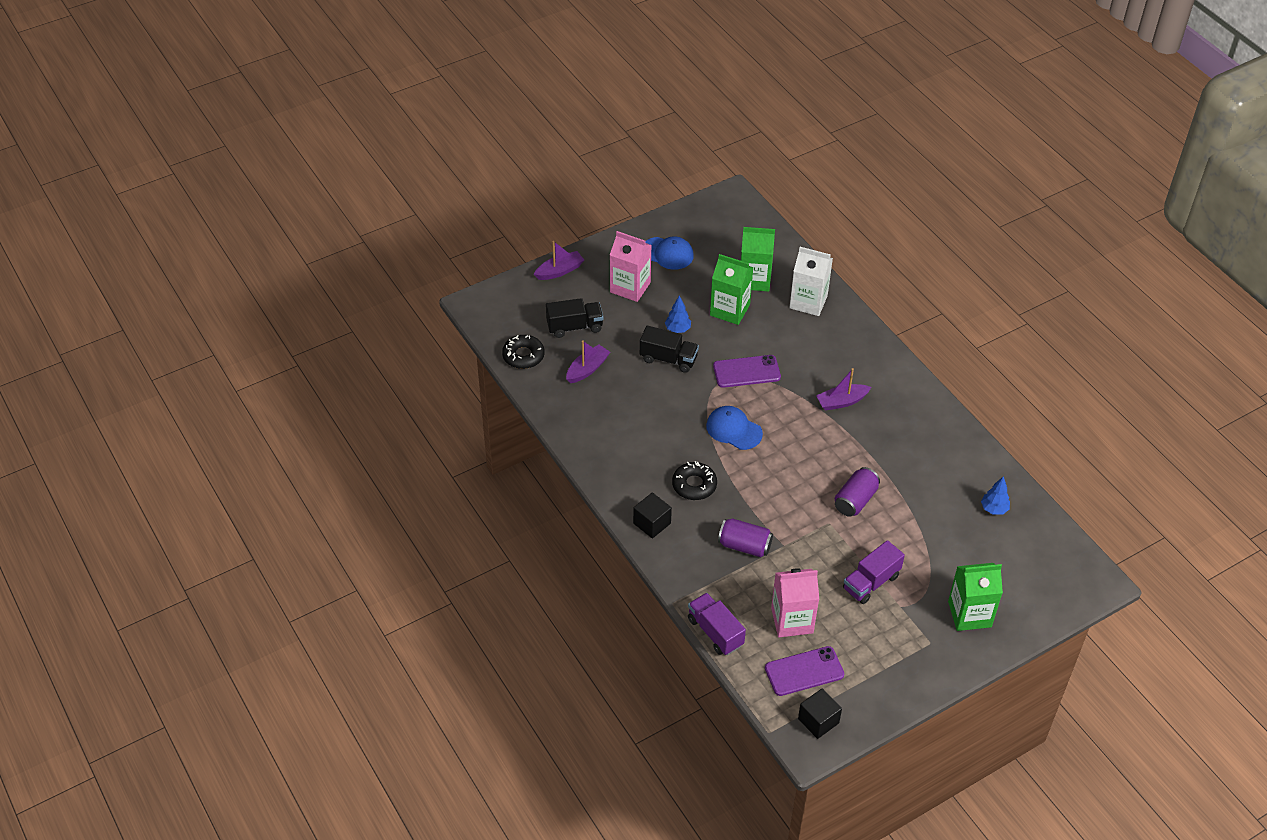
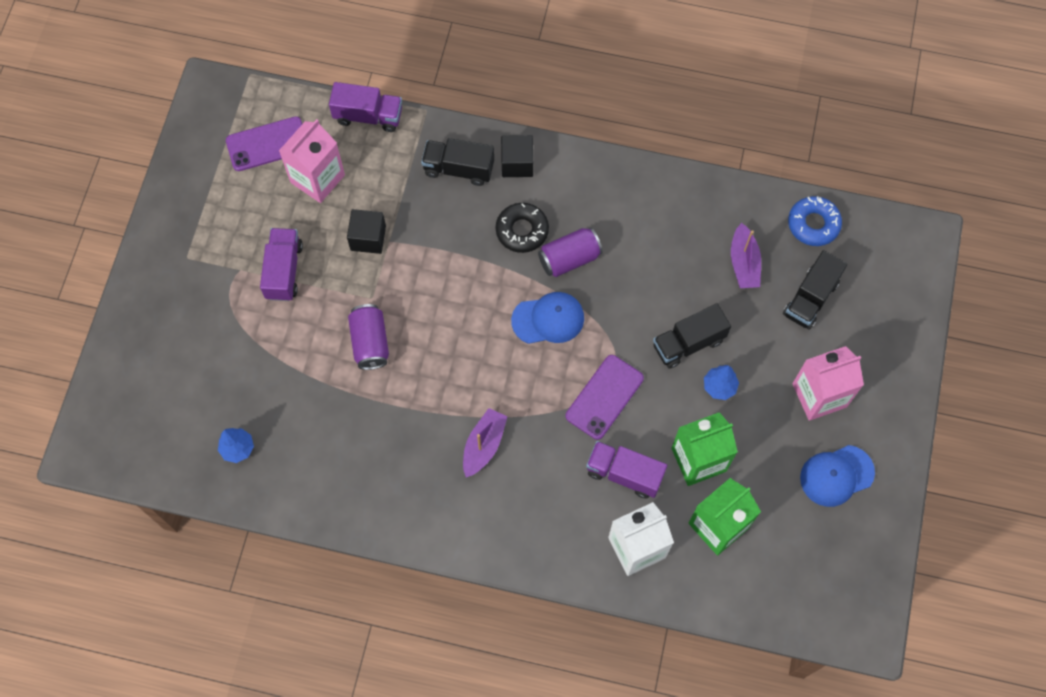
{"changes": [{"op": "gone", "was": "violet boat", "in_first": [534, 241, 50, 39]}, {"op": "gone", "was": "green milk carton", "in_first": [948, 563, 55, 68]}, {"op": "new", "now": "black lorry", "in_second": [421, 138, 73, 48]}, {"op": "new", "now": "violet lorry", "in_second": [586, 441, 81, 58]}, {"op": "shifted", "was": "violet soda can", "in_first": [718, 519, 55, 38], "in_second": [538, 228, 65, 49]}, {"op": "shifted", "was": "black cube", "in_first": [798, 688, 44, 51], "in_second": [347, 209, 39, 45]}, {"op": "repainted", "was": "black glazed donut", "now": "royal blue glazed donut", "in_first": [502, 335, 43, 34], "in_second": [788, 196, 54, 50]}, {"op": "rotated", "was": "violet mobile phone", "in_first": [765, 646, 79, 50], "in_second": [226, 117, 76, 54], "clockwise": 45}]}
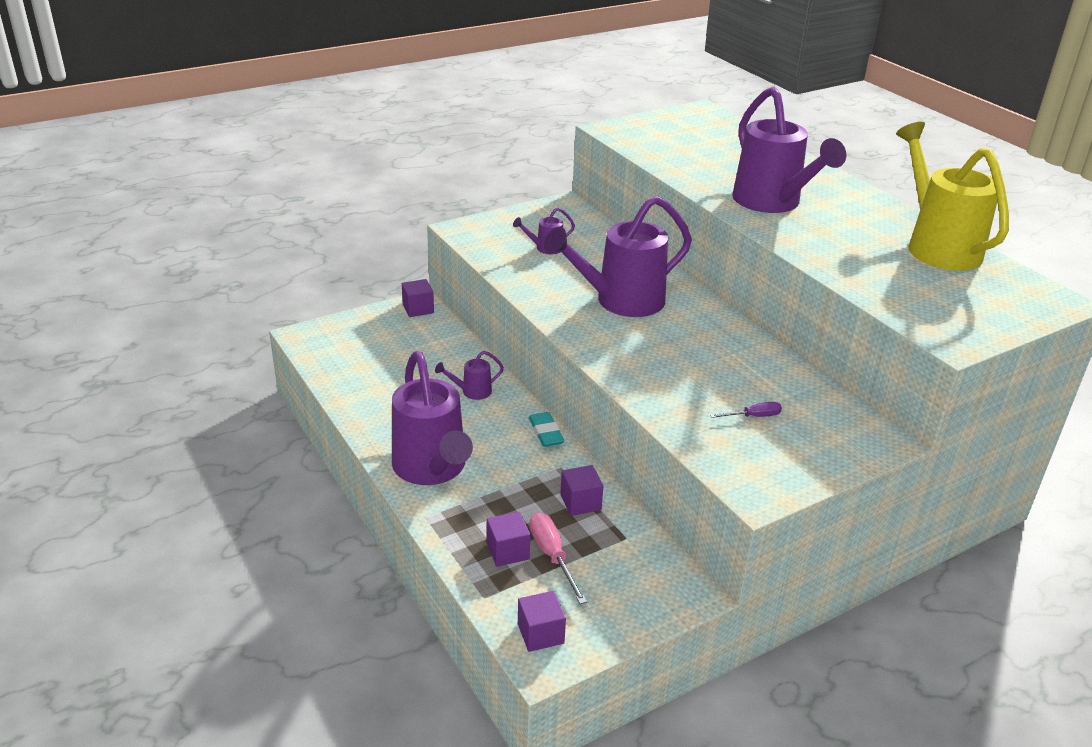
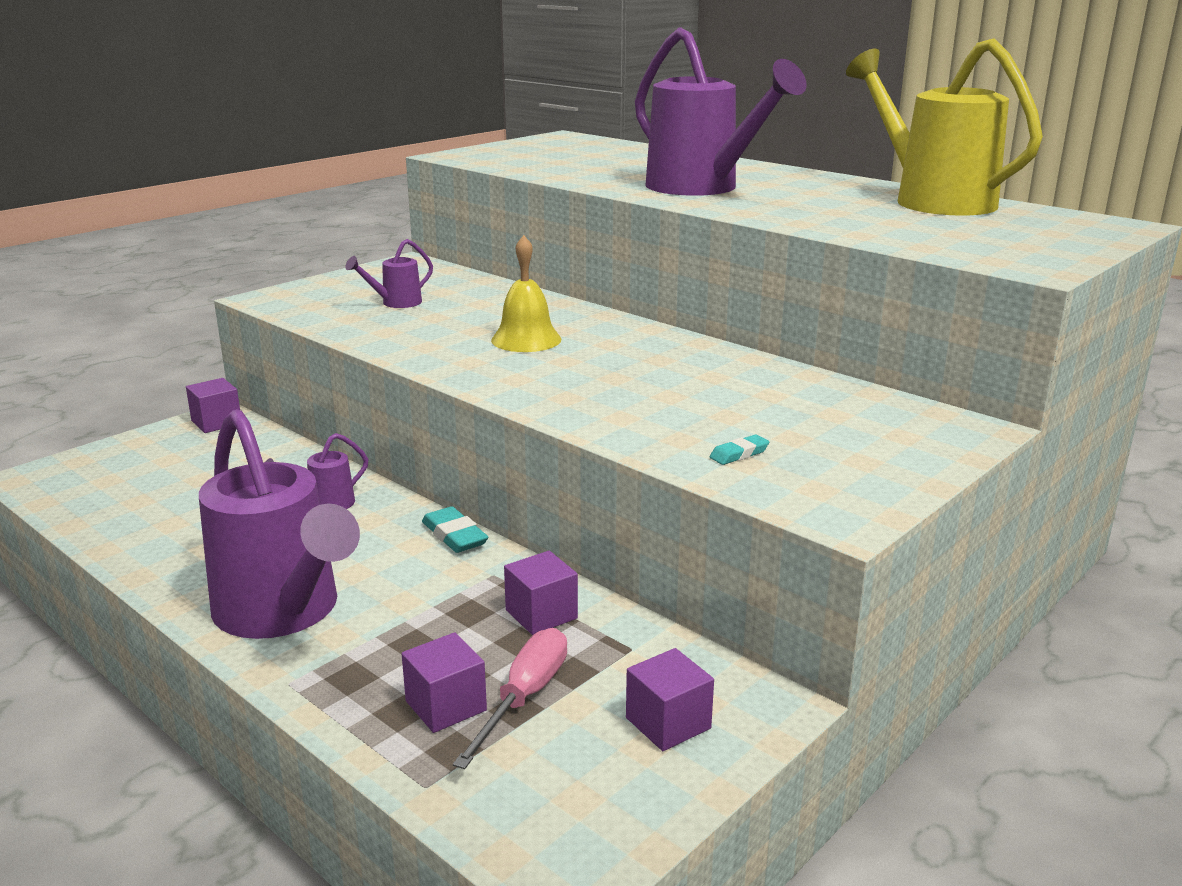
{"changes": [{"op": "gone", "was": "violet screwdriver", "in_first": [710, 402, 72, 16]}, {"op": "new", "now": "aqua eraser", "in_second": [710, 435, 59, 30]}, {"op": "shifted", "was": "violet cube", "in_first": [518, 591, 48, 61], "in_second": [626, 648, 88, 103]}, {"op": "swapped", "was": "violet sprinkling can", "now": "golden hand bell", "in_first": [544, 196, 148, 121], "in_second": [491, 235, 70, 117]}, {"op": "rotated", "was": "rose-pink screwdriver", "in_first": [530, 513, 57, 91], "in_second": [453, 628, 114, 141], "clockwise": 60}]}
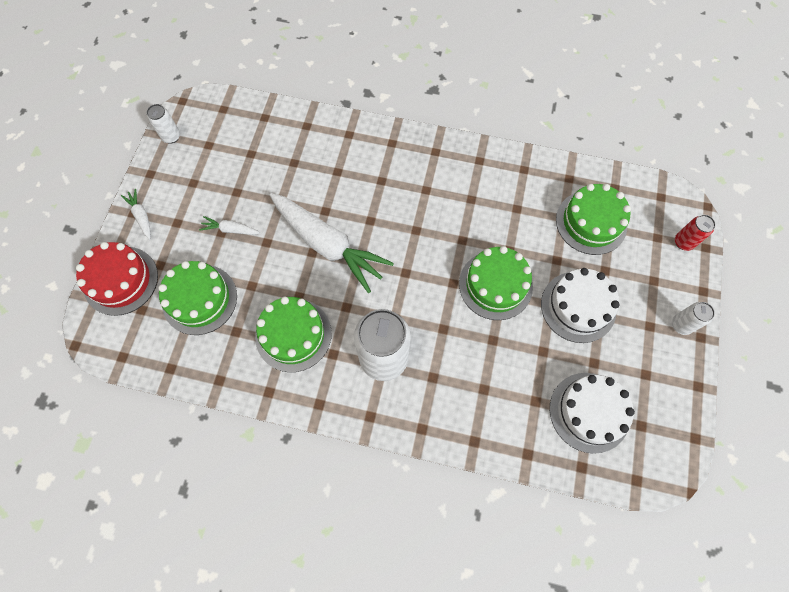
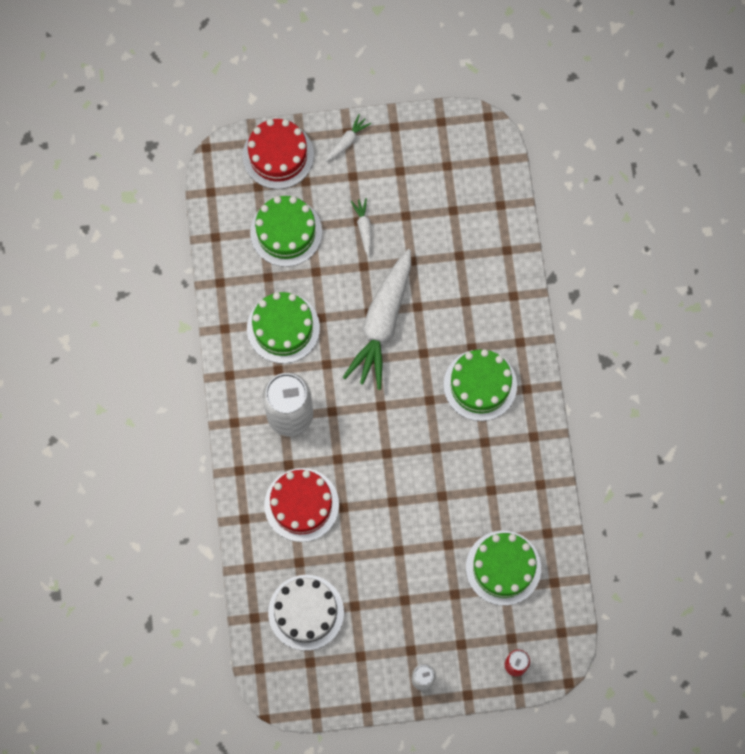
{"changes": [{"op": "gone", "was": "pure white soda can", "in_first": [147, 104, 33, 40]}, {"op": "gone", "was": "pure white cake", "in_first": [541, 268, 79, 75]}, {"op": "new", "now": "crimson cake", "in_second": [264, 468, 75, 74]}, {"op": "shifted", "was": "green cake", "in_first": [459, 246, 74, 74], "in_second": [444, 349, 73, 72]}]}
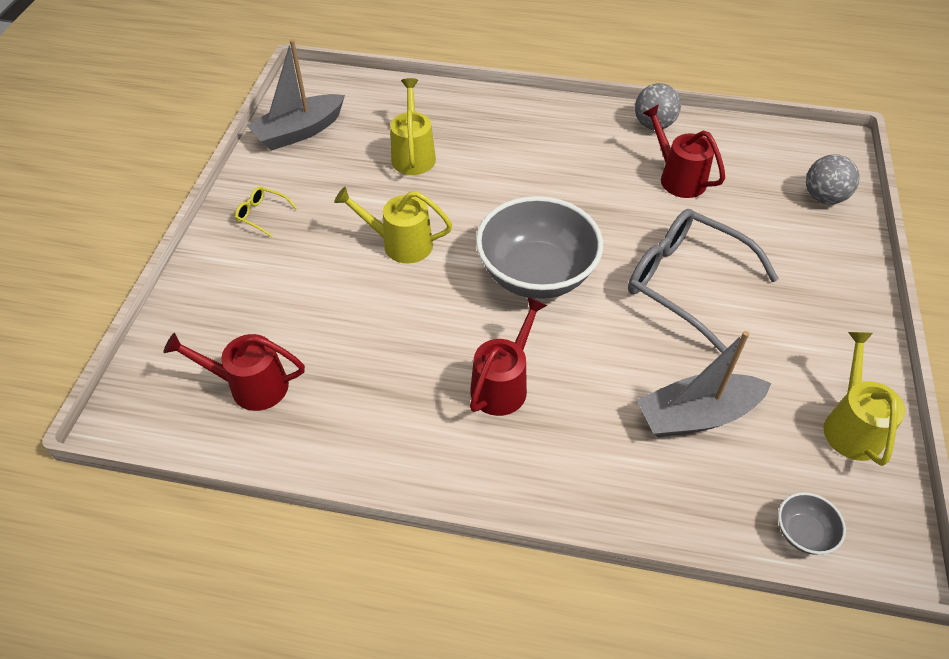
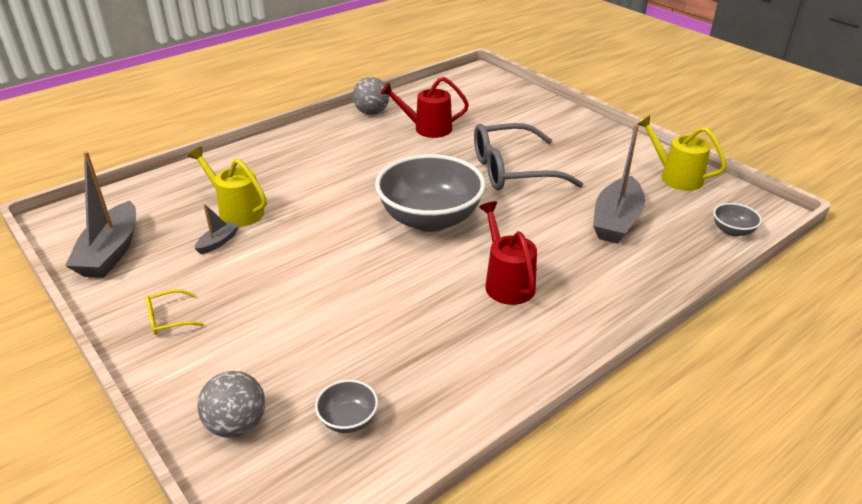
{"changes": [{"op": "gone", "was": "golden sprinkling can", "in_first": [334, 187, 118, 76]}, {"op": "new", "now": "grey boat", "in_second": [195, 204, 44, 50]}, {"op": "shifted", "was": "grey ball", "in_first": [806, 154, 54, 50], "in_second": [198, 371, 67, 67]}, {"op": "swapped", "was": "crimson sprinkling can", "now": "grey bowl", "in_first": [163, 333, 142, 78], "in_second": [315, 380, 63, 53]}]}
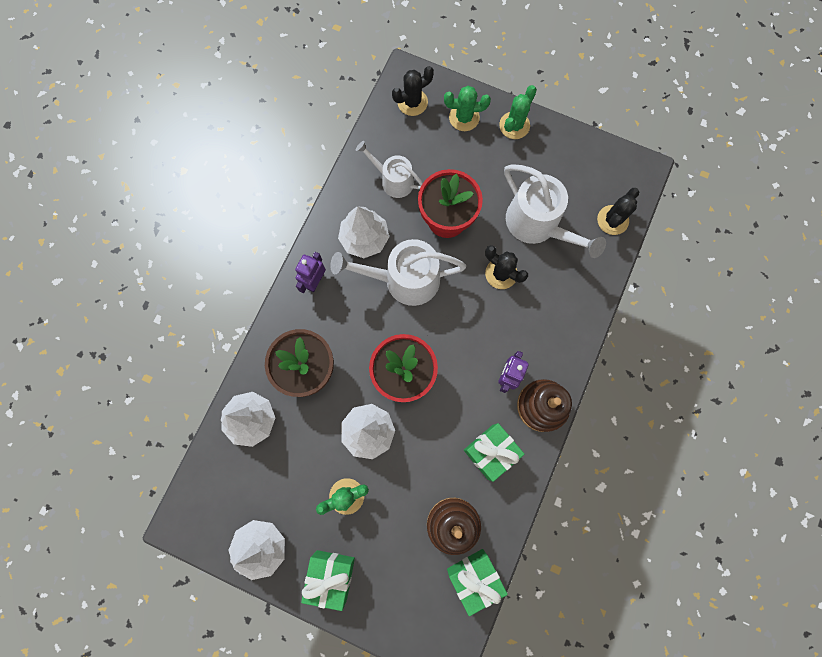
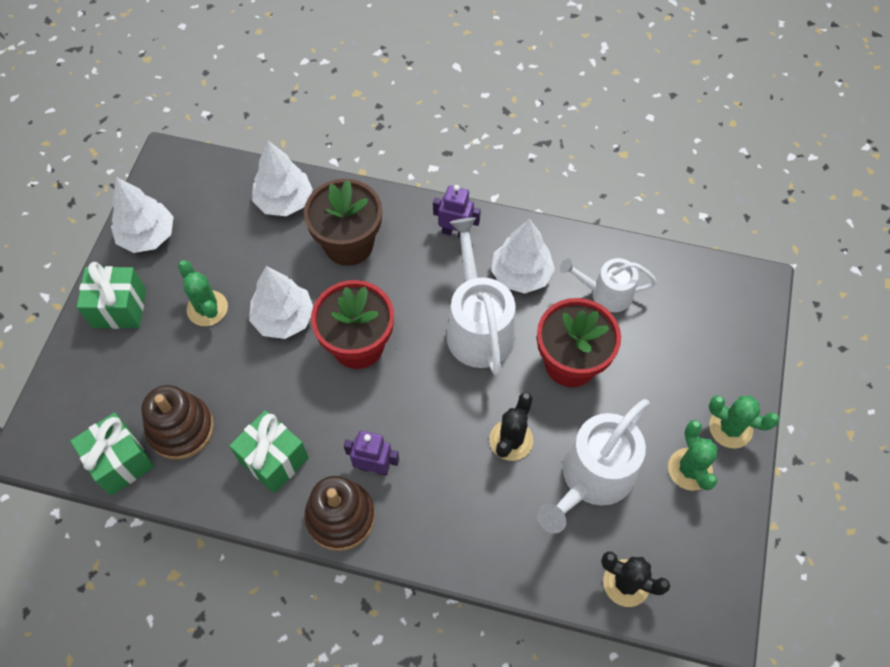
{"changes": [{"op": "gone", "was": "black prickly plant", "in_first": [392, 66, 42, 50]}, {"op": "shifted", "was": "green prickly plant", "in_first": [444, 86, 47, 45], "in_second": [668, 420, 49, 71]}, {"op": "rotated", "was": "pure white sprinkling can", "in_first": [356, 141, 67, 57], "in_second": [560, 258, 97, 54], "clockwise": -105}]}
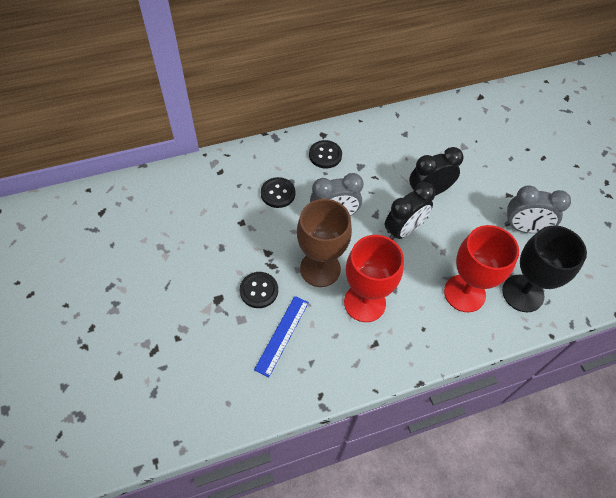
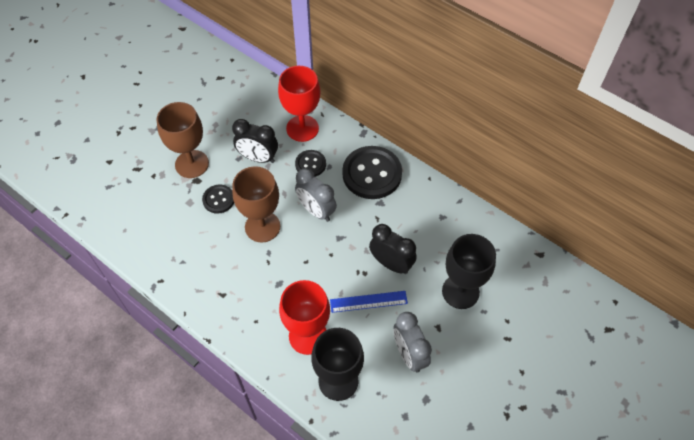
{"changes": [{"op": "new", "now": "brown wine glass", "in_second": [156, 102, 53, 76]}, {"op": "new", "now": "black wine glass", "in_second": [442, 234, 54, 75]}, {"op": "shifted", "was": "royal blue measuring stick", "in_first": [254, 296, 55, 81], "in_second": [330, 291, 78, 22]}, {"op": "shifted", "was": "crimson wine glass", "in_first": [344, 235, 60, 87], "in_second": [278, 66, 42, 76]}, {"op": "shifted", "was": "black clock", "in_first": [385, 182, 50, 58], "in_second": [232, 119, 46, 44]}, {"op": "scaled", "was": "black shirt button", "in_first": [309, 140, 33, 28], "in_second": [342, 146, 60, 53], "ratio": 1.91}]}
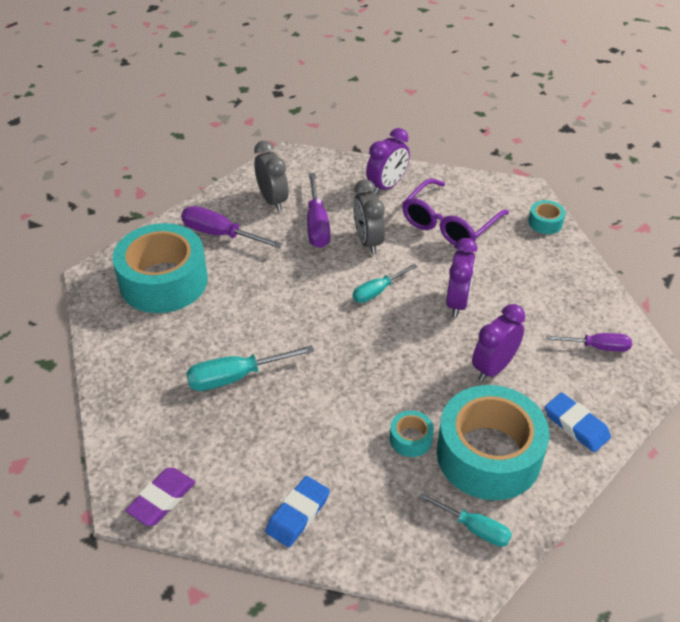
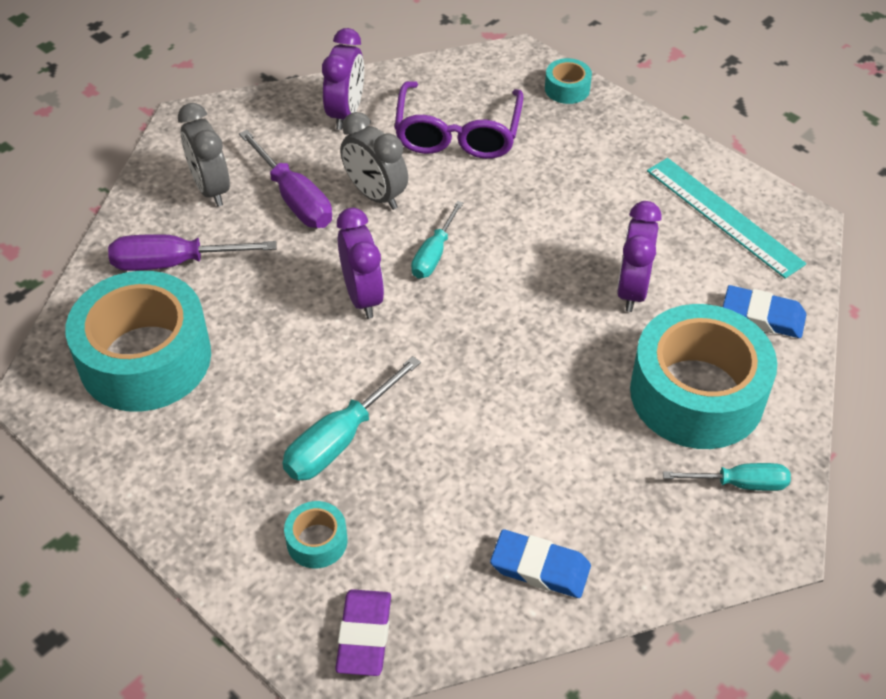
{"changes": [{"op": "shifted", "was": "aqua tape", "in_first": [390, 410, 44, 47], "in_second": [284, 501, 64, 67]}, {"op": "shifted", "was": "violet clock", "in_first": [446, 238, 31, 79], "in_second": [337, 208, 47, 111]}, {"op": "swapped", "was": "violet screwdriver", "now": "aqua measuring stick", "in_first": [546, 333, 86, 19], "in_second": [647, 158, 159, 121]}, {"op": "rotated", "was": "grey clock", "in_first": [254, 141, 35, 70], "in_second": [178, 103, 52, 103], "clockwise": -150}, {"op": "rotated", "was": "royal blue eraser", "in_first": [265, 476, 65, 71], "in_second": [490, 529, 101, 69], "clockwise": -75}]}
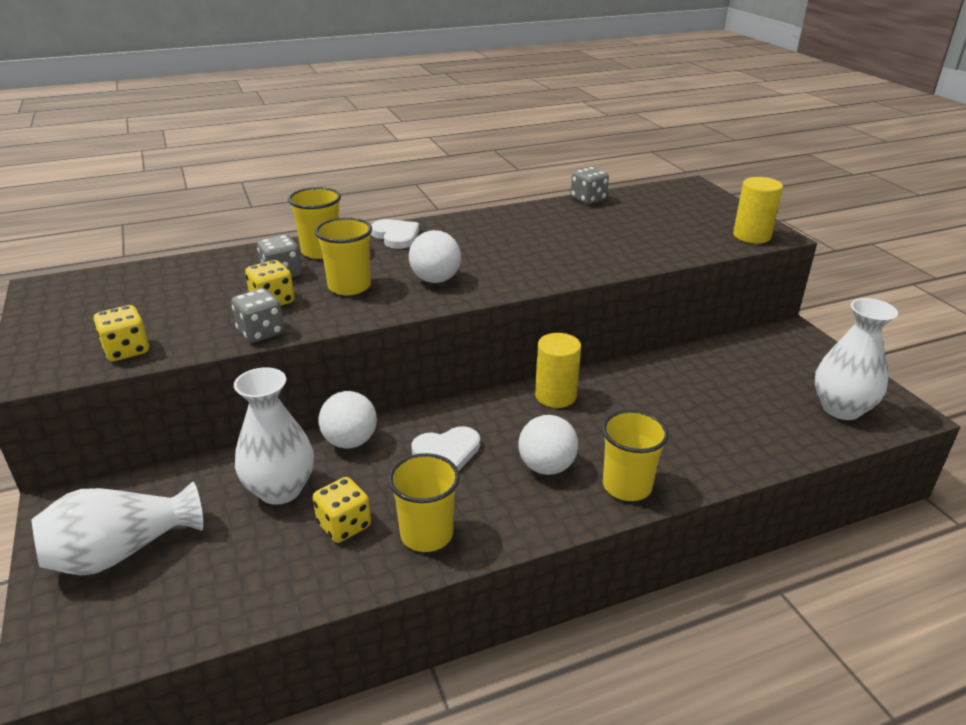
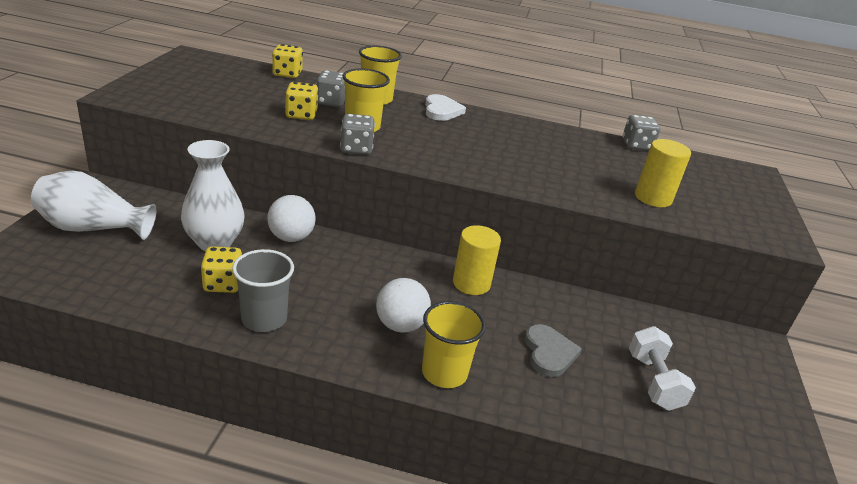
{"changes": [{"op": "gone", "was": "pure white ball", "in_first": [409, 230, 52, 53]}, {"op": "gone", "was": "pure white heart", "in_first": [411, 426, 69, 45]}, {"op": "gone", "was": "pure white flower vase", "in_first": [815, 298, 83, 122]}, {"op": "new", "now": "grey heart", "in_second": [525, 324, 57, 53]}, {"op": "new", "now": "pure white dumbbell", "in_second": [629, 326, 67, 85]}, {"op": "shifted", "was": "golden game die", "in_first": [94, 305, 55, 57], "in_second": [272, 44, 31, 34]}, {"op": "shifted", "was": "grey game die", "in_first": [231, 288, 53, 55], "in_second": [340, 114, 35, 41]}, {"op": "shifted", "was": "golden cylinder", "in_first": [733, 177, 50, 67], "in_second": [635, 139, 56, 68]}, {"op": "repainted", "was": "golden cup", "now": "grey cup", "in_first": [388, 453, 72, 99], "in_second": [232, 249, 62, 83]}]}
